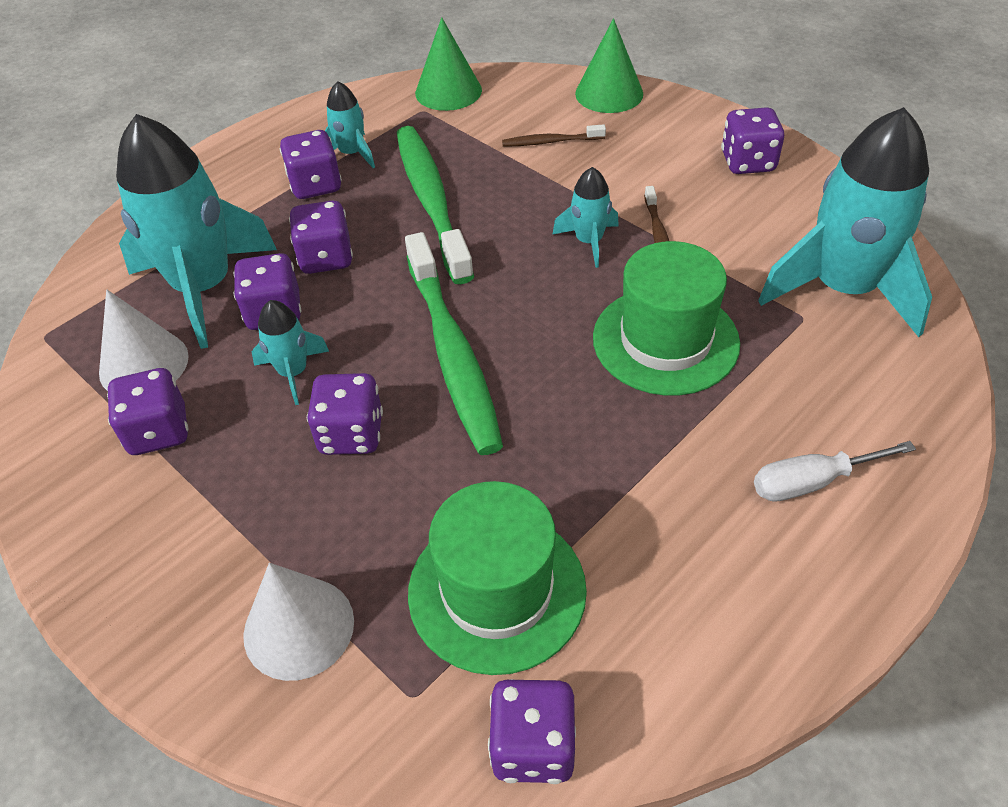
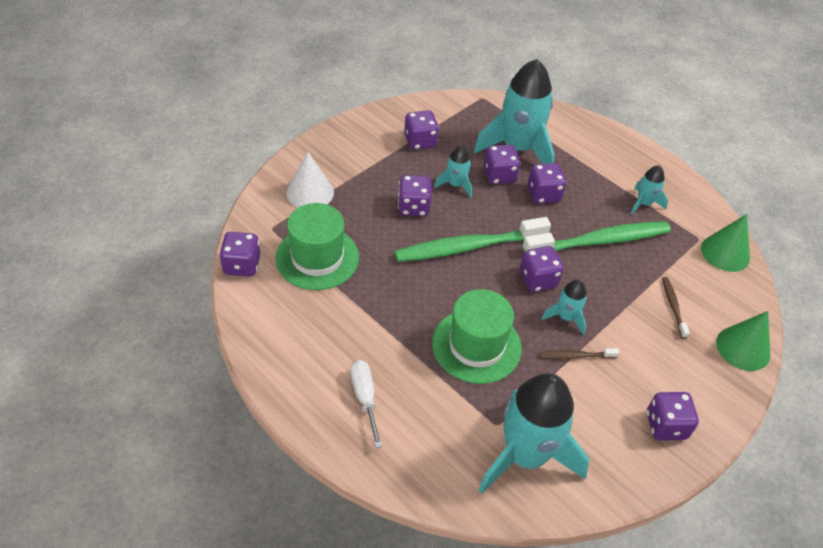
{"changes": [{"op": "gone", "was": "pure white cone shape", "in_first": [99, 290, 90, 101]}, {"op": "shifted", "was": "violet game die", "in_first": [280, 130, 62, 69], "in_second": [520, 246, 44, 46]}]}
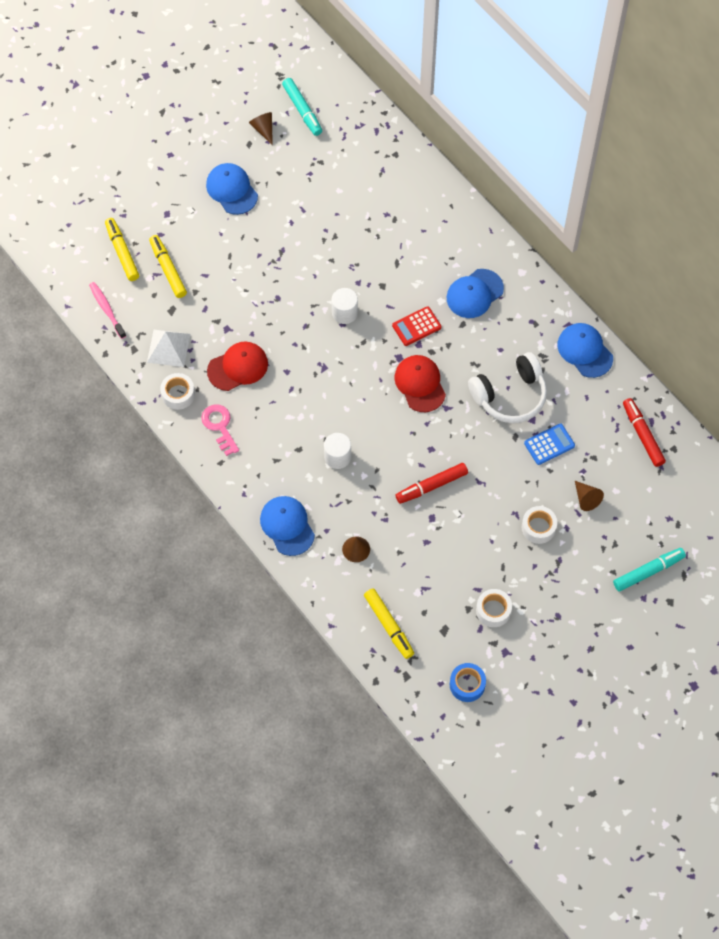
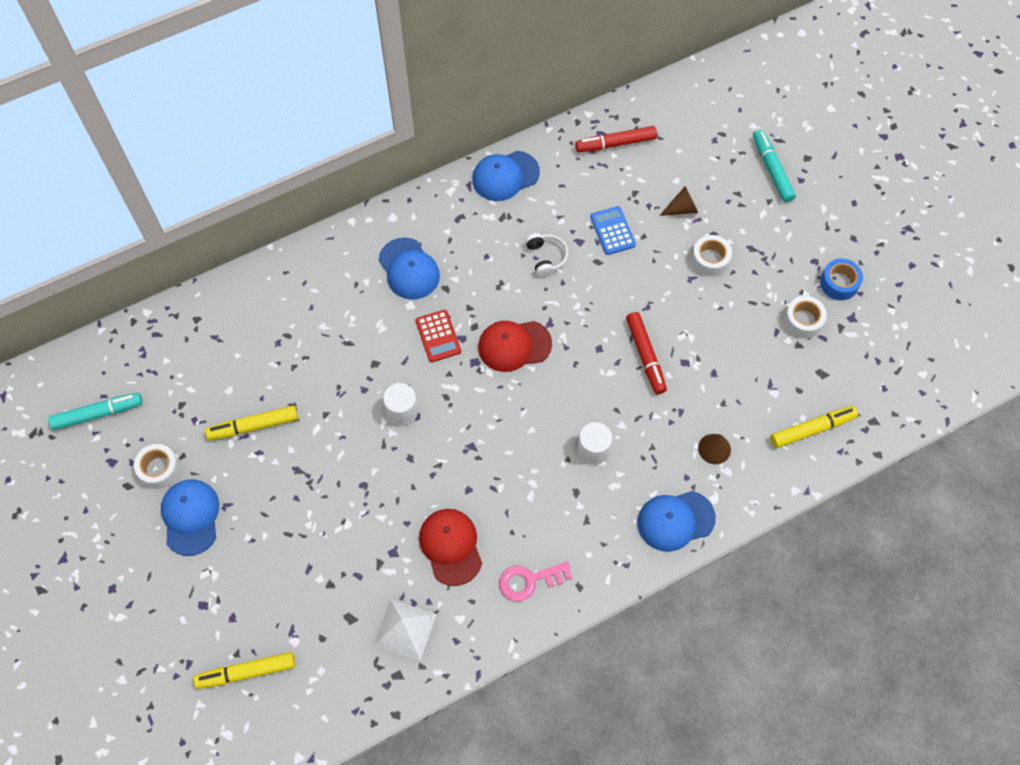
{"changes": [{"op": "gone", "was": "rose-pink dental brush", "in_first": [89, 282, 37, 57]}, {"op": "gone", "was": "brown cone shape", "in_first": [249, 112, 24, 33]}, {"op": "shifted", "was": "golden marker pen", "in_first": [149, 235, 38, 63], "in_second": [205, 405, 93, 35]}, {"op": "shifted", "was": "pure white tape", "in_first": [160, 373, 35, 37], "in_second": [134, 444, 46, 45]}, {"op": "shifted", "was": "royal blue tape", "in_first": [450, 663, 36, 39], "in_second": [820, 258, 43, 42]}, {"op": "rotated", "was": "royal blue cap", "in_first": [206, 163, 52, 52], "in_second": [161, 479, 58, 77], "clockwise": 105}, {"op": "scaled", "was": "pure white over-ear headphones", "in_first": [468, 352, 79, 71], "in_second": [525, 233, 43, 44], "ratio": 0.52}]}
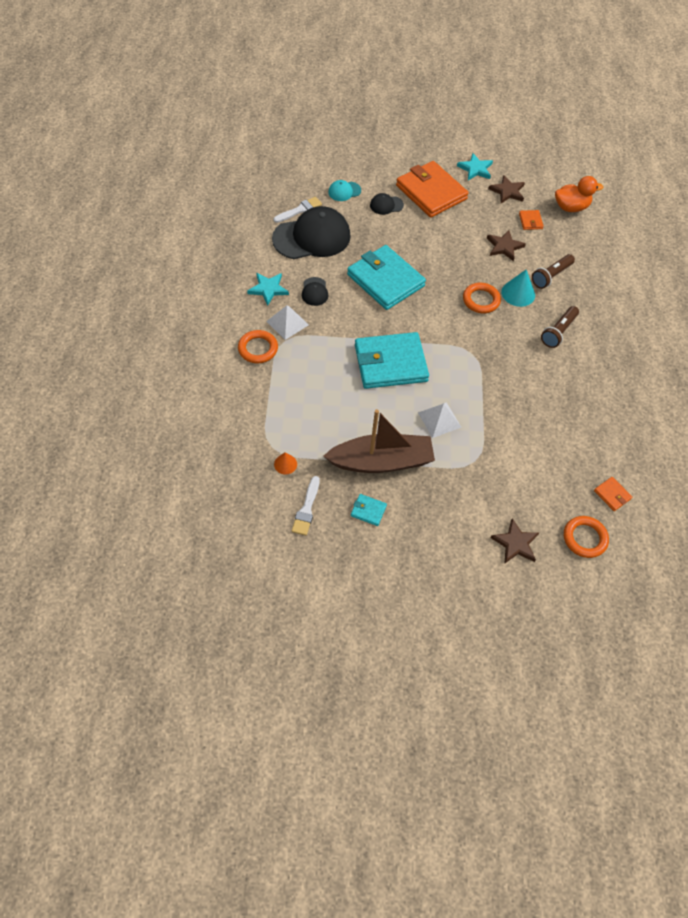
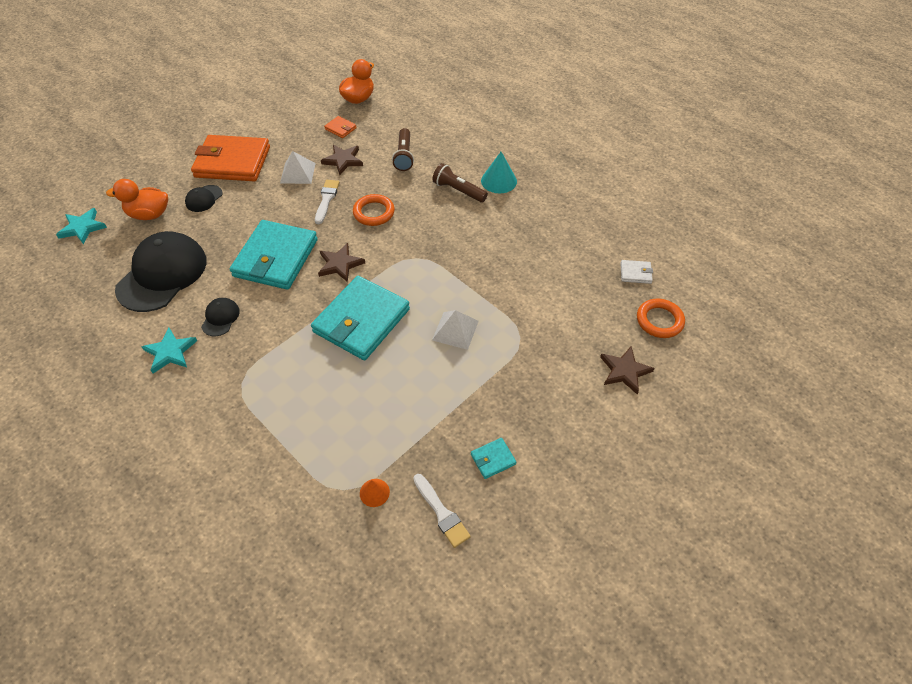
{"changes": [{"op": "gone", "was": "bright orange ring", "in_first": [238, 330, 40, 33]}, {"op": "gone", "was": "brown boat", "in_first": [323, 409, 112, 64]}, {"op": "shifted", "was": "pure white pyramid shape", "in_first": [266, 306, 42, 34], "in_second": [280, 151, 36, 33]}, {"op": "shifted", "was": "pure white paintbrush", "in_first": [274, 197, 48, 26], "in_second": [315, 180, 25, 44]}, {"op": "shifted", "was": "aqua star shape", "in_first": [457, 153, 36, 27], "in_second": [56, 208, 51, 36]}, {"op": "shifted", "was": "brown star shape", "in_first": [488, 175, 37, 28], "in_second": [318, 243, 47, 39]}, {"op": "shifted", "was": "aqua cone shape", "in_first": [501, 270, 34, 37], "in_second": [481, 152, 36, 41]}, {"op": "swapped", "was": "aqua cap", "now": "bright orange toy duck", "in_first": [328, 180, 33, 21], "in_second": [106, 179, 62, 41]}, {"op": "repainted", "was": "bright orange card wallet", "now": "pure white card wallet", "in_first": [594, 477, 38, 34], "in_second": [620, 260, 33, 24]}, {"op": "rotated", "was": "black cap", "in_first": [302, 277, 27, 29], "in_second": [201, 298, 39, 38], "clockwise": -120}, {"op": "rotated", "was": "aqua card wallet", "in_first": [347, 245, 79, 65], "in_second": [230, 220, 88, 70], "clockwise": -75}, {"op": "rotated", "was": "brown flashlight", "in_first": [541, 306, 38, 42], "in_second": [432, 163, 56, 39], "clockwise": 135}]}
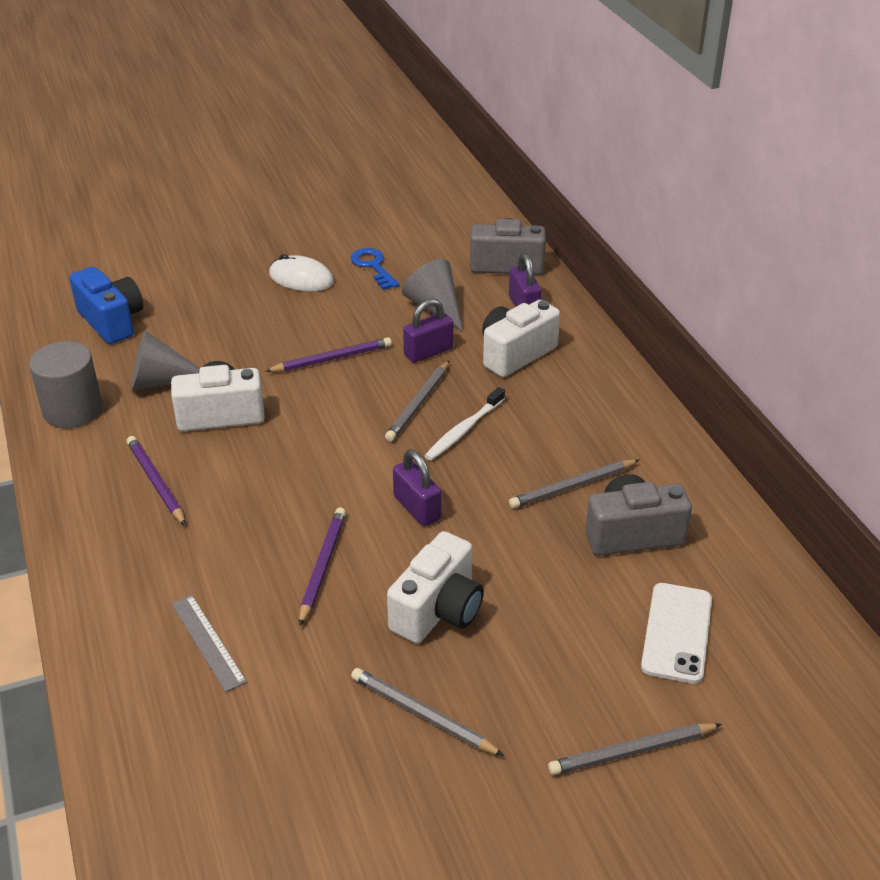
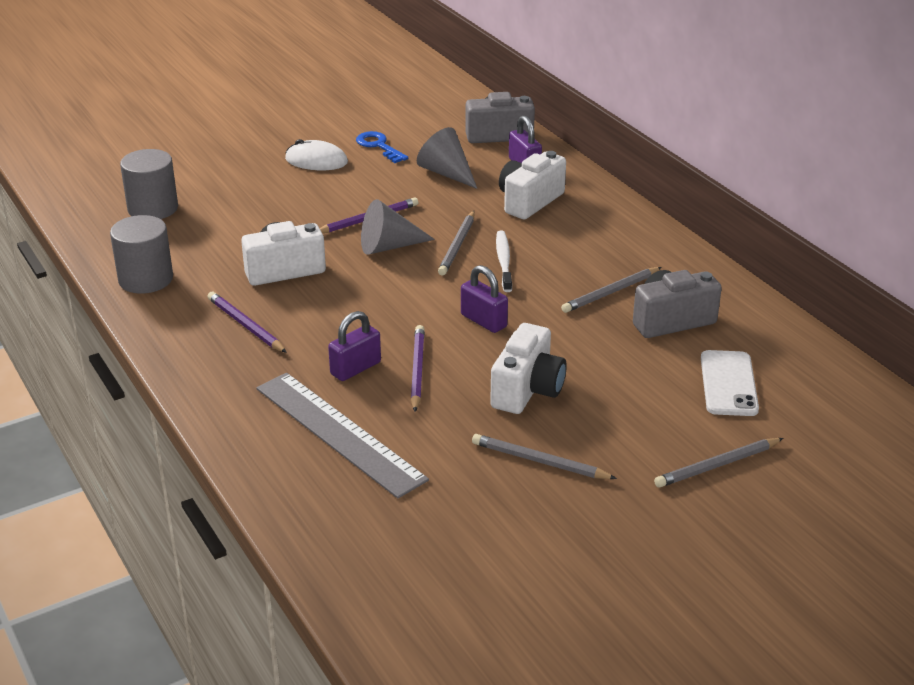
{"changes": [{"op": "shifted", "was": "grey cone shape", "in_first": [131, 330, 69, 60], "in_second": [361, 199, 74, 56]}, {"op": "shifted", "was": "violet small lock", "in_first": [403, 299, 50, 64], "in_second": [328, 311, 53, 70]}, {"op": "swapped", "was": "royal blue camera", "now": "grey cylinder", "in_first": [69, 267, 74, 77], "in_second": [120, 149, 58, 70]}, {"op": "rotated", "was": "pure white dental brush", "in_first": [424, 387, 81, 74], "in_second": [496, 230, 16, 62], "clockwise": 150}, {"op": "scaled", "was": "grey measuring stick", "in_first": [172, 595, 75, 97], "in_second": [256, 373, 173, 125], "ratio": 1.97}]}
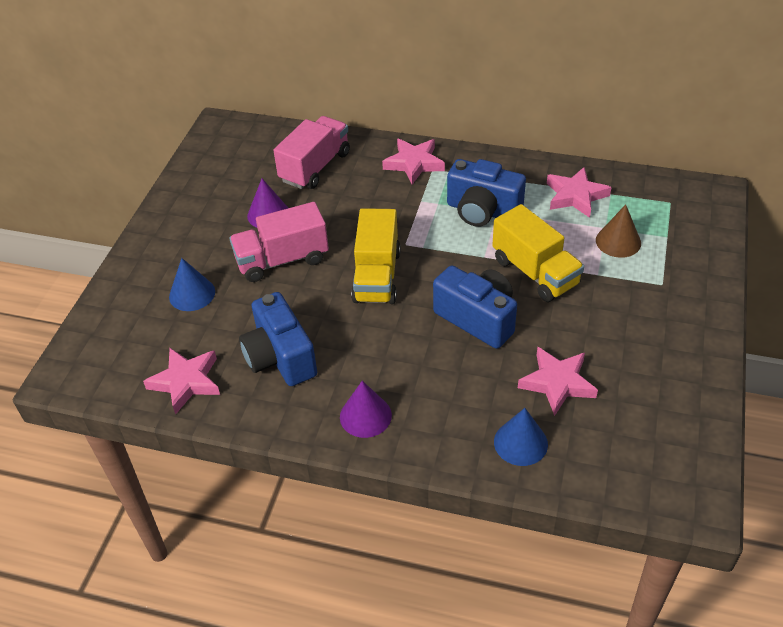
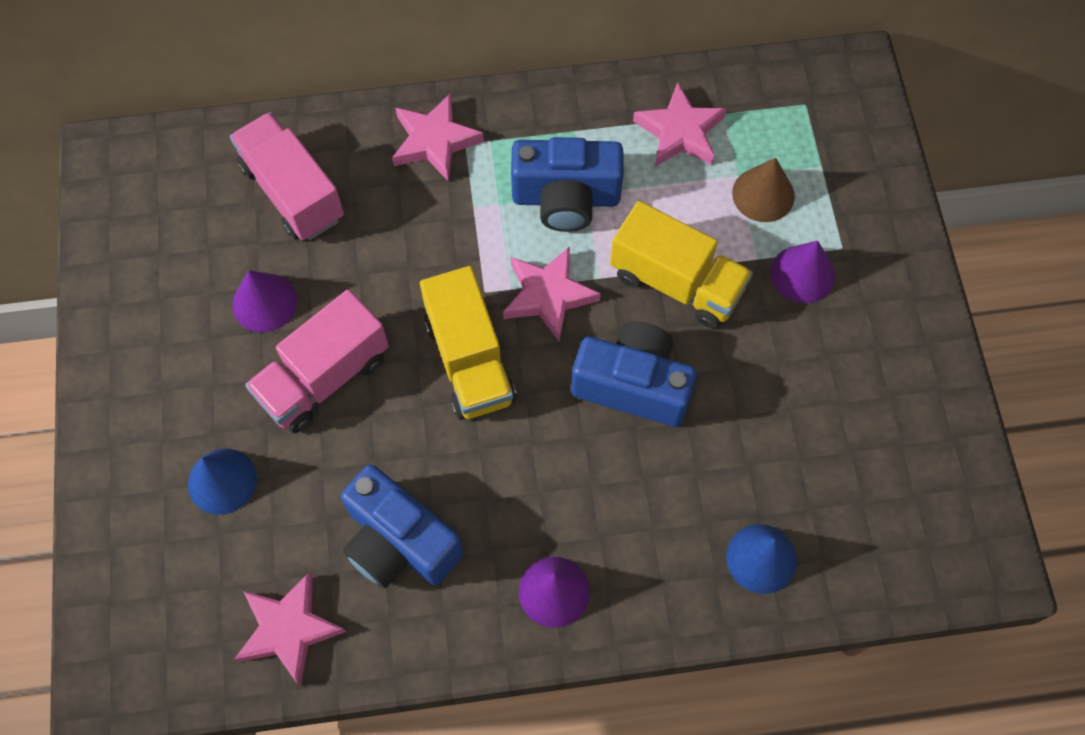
{"changes": [{"op": "new", "now": "violet cone shape", "in_second": [771, 241, 64, 62]}, {"op": "shifted", "was": "rose-pink star shape", "in_first": [518, 347, 80, 69], "in_second": [503, 246, 98, 95]}, {"op": "rotated", "was": "rose-pink lorry", "in_first": [273, 116, 77, 73], "in_second": [230, 112, 114, 129], "clockwise": -45}]}
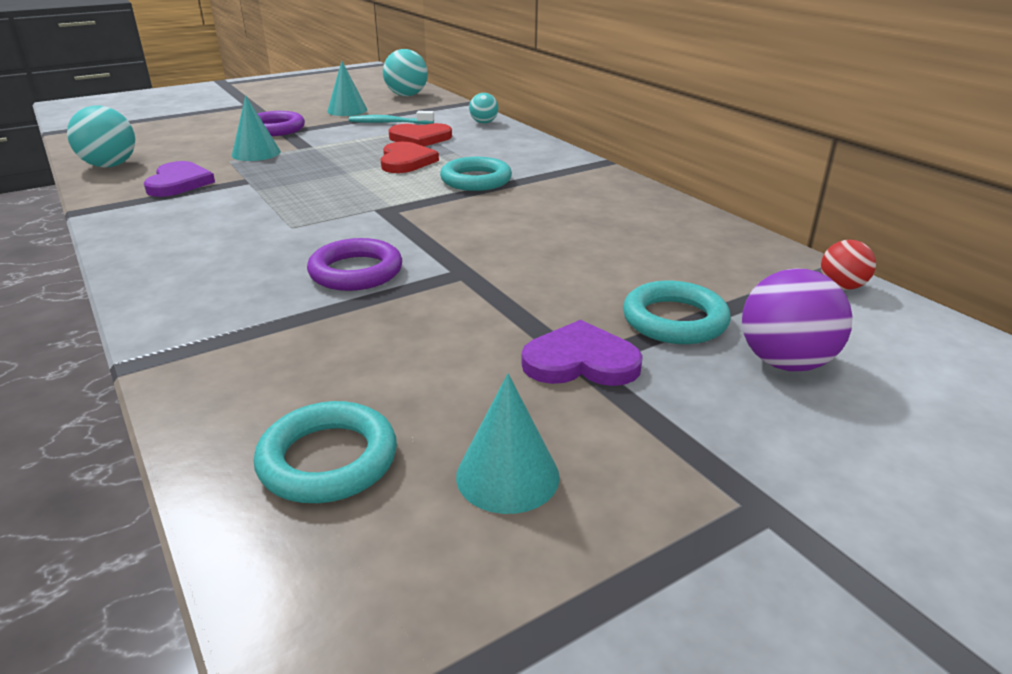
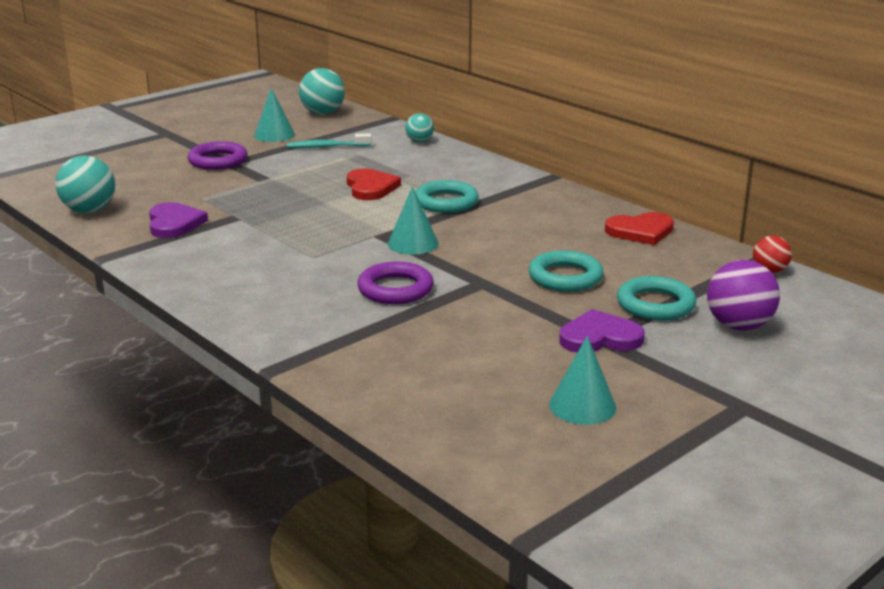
{"changes": [{"op": "shifted", "was": "aqua cone shape", "in_first": [232, 95, 49, 66], "in_second": [388, 186, 51, 69]}, {"op": "shifted", "was": "aqua ring", "in_first": [254, 401, 143, 102], "in_second": [529, 250, 75, 42]}, {"op": "shifted", "was": "crimson heart", "in_first": [389, 123, 63, 23], "in_second": [605, 212, 69, 33]}]}
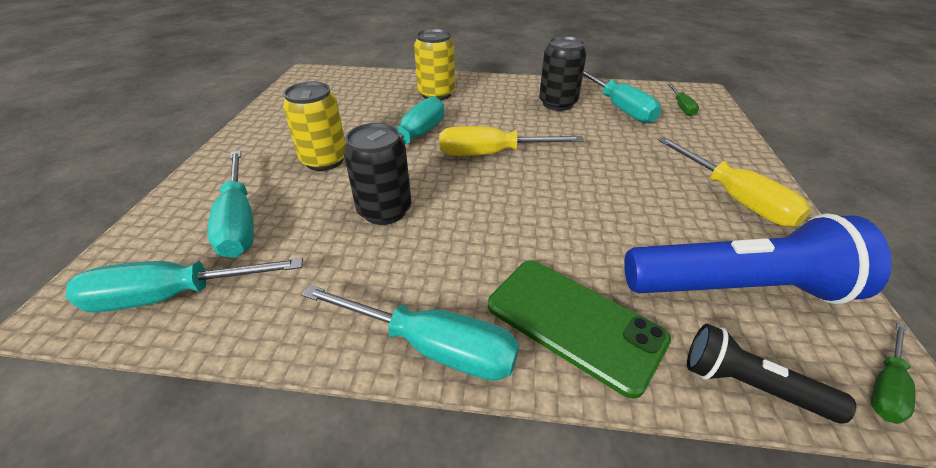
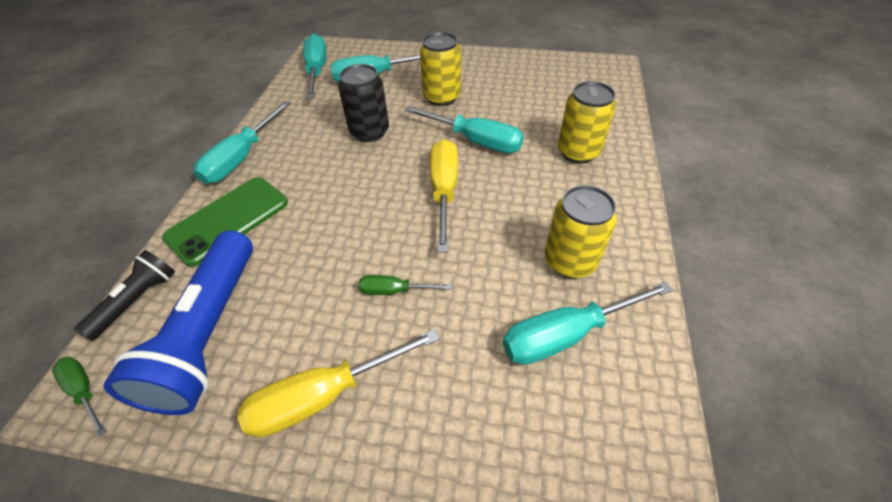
{"changes": [{"op": "shifted", "was": "green screwdriver", "in_first": [668, 84, 31, 32], "in_second": [358, 275, 94, 20]}, {"op": "repainted", "was": "black soda can", "now": "golden soda can", "in_first": [539, 36, 48, 75], "in_second": [545, 185, 72, 93]}]}
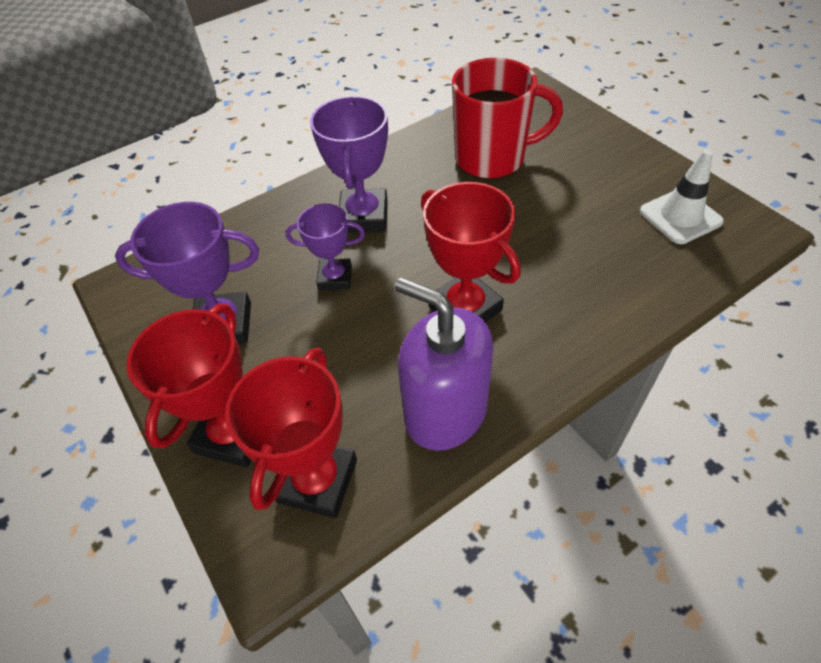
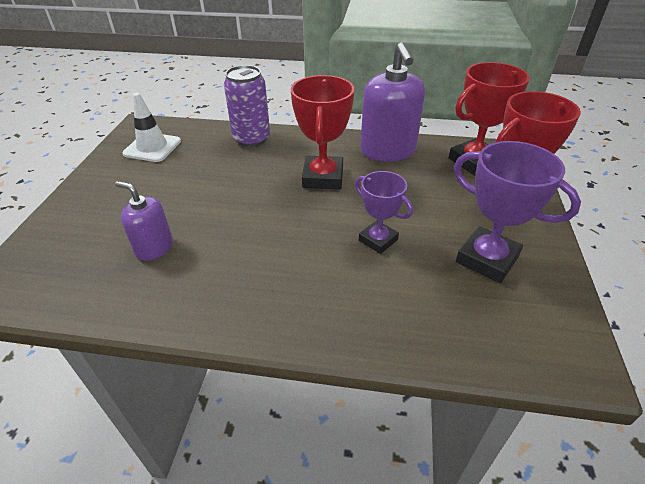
{"changes": [{"op": "gone", "was": "violet prize cup", "in_first": [310, 96, 78, 137]}, {"op": "new", "now": "violet soda can", "in_second": [224, 65, 46, 82]}, {"op": "swapped", "was": "crimson mug", "now": "violet soap dispenser", "in_first": [452, 58, 111, 122], "in_second": [115, 181, 58, 80]}]}
